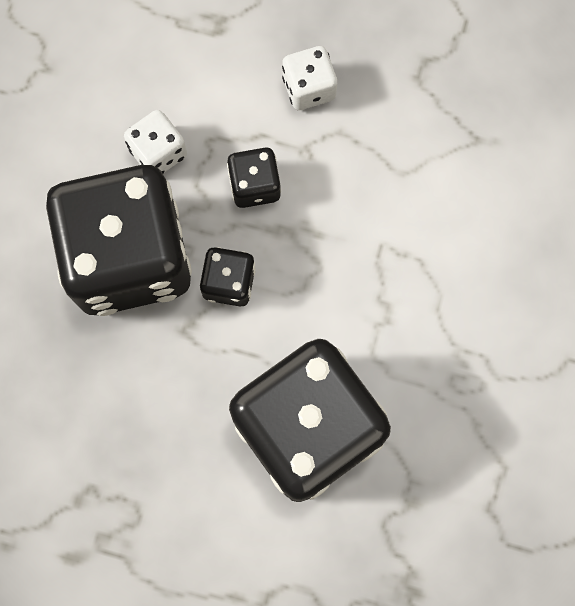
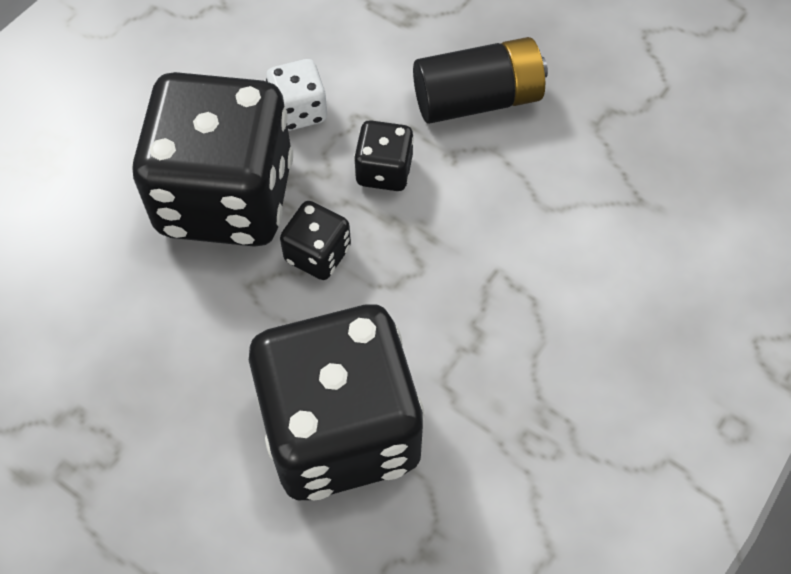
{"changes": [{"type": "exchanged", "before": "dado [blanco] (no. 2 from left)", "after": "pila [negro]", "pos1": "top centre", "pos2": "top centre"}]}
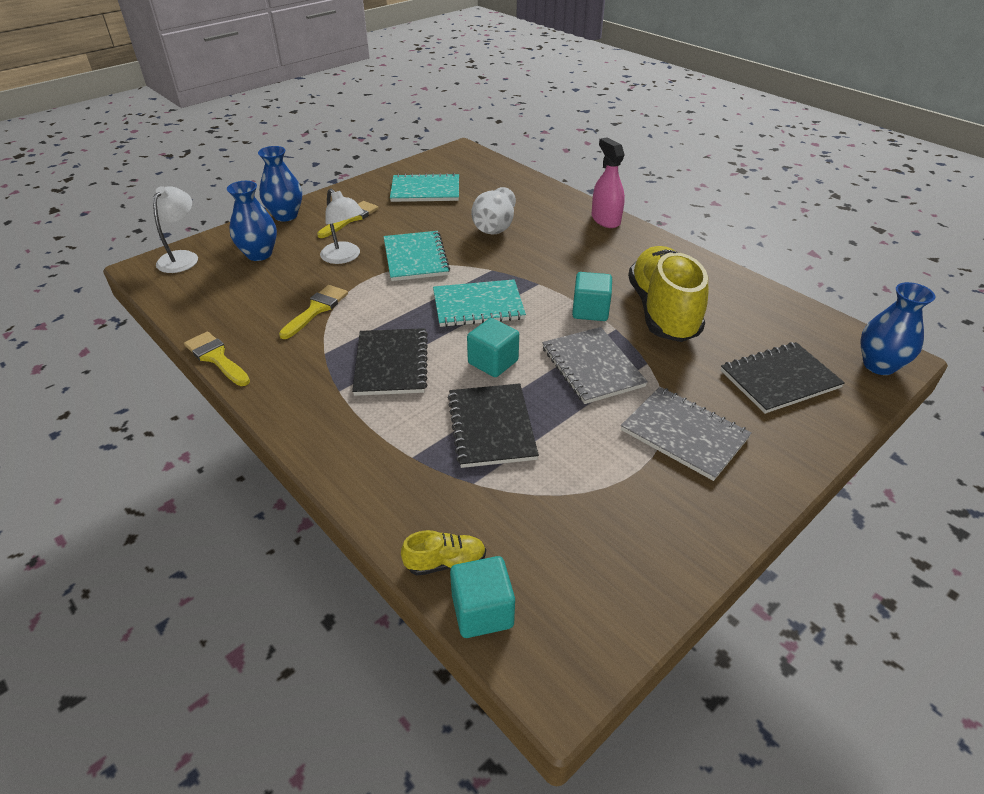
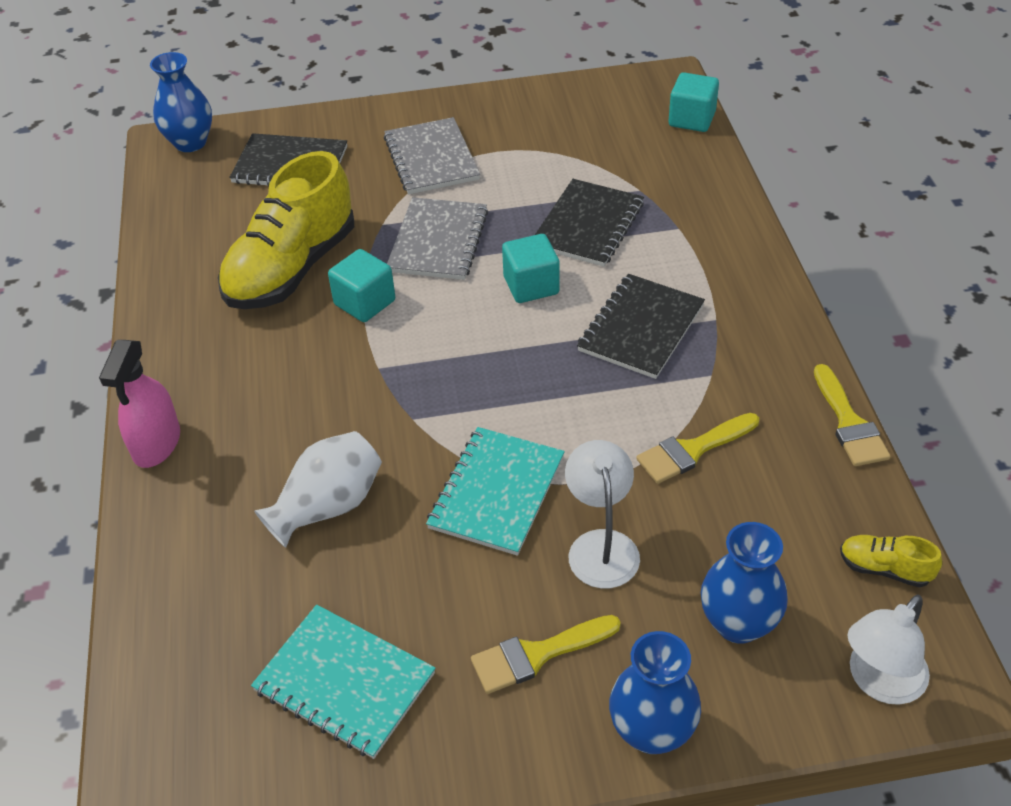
{"changes": [{"type": "missing", "before": "cuaderno [turquesa] (no. 3 from left)", "pos1": "centre"}, {"type": "relocated", "before": "zapato [amarillo] (no. 1 from left in the first image)", "after": "zapato [amarillo] (no. 2 from left)", "pos1": "bottom centre", "pos2": "bottom right"}]}
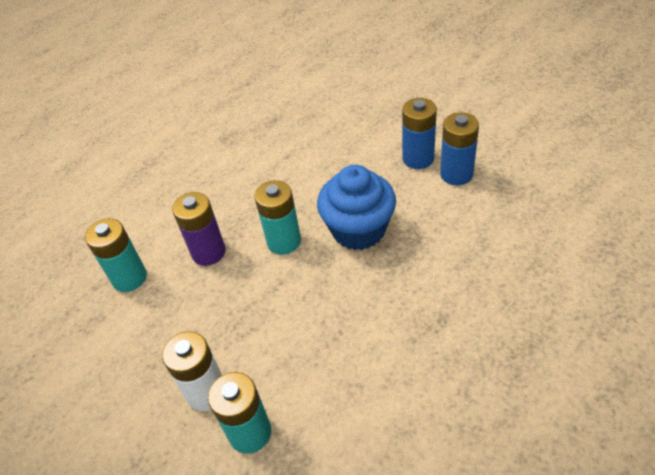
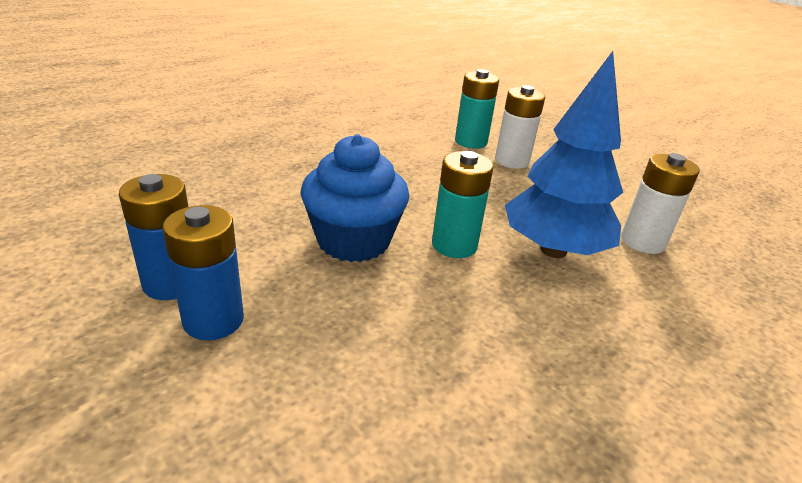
{"changes": [{"type": "exchanged", "before": "pila [morado]", "after": "árbol [azul]", "pos1": "middle left", "pos2": "top right"}, {"type": "colour", "before": "pila [turquesa] (no. 1 from left)", "after": "pila [blanco] (no. 2 from left)", "pos1": "middle left", "pos2": "middle right"}]}
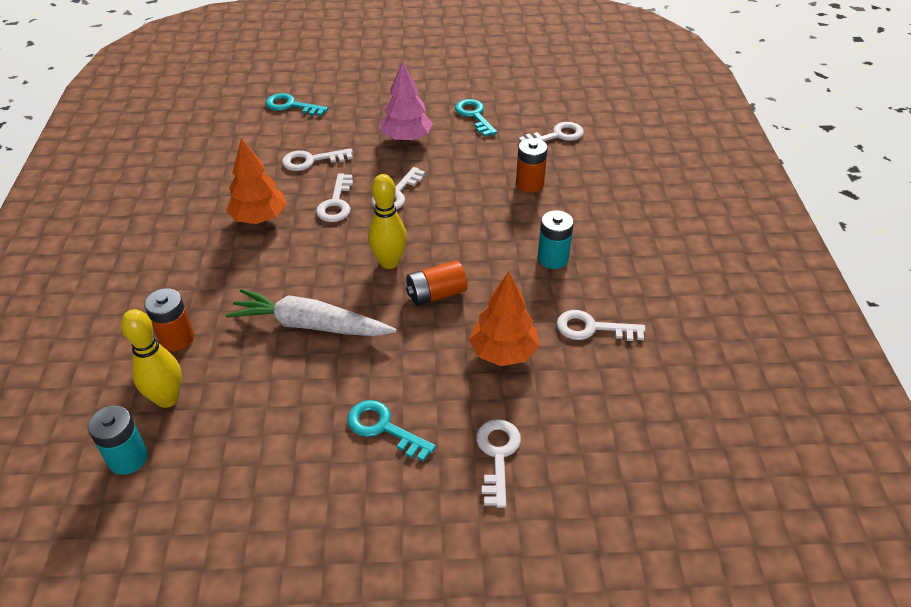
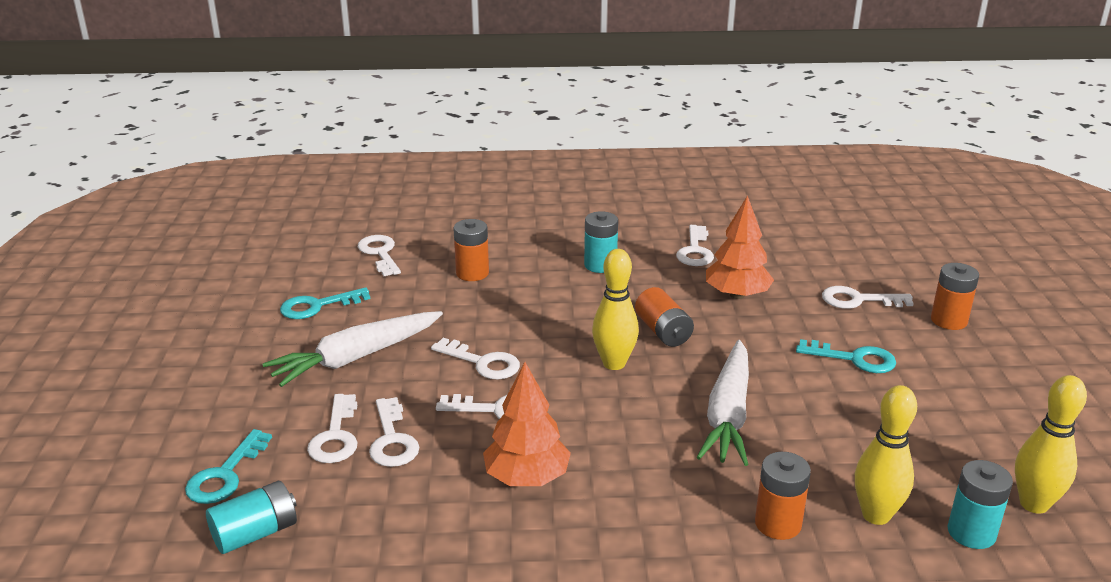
{"changes": [{"type": "appeared", "after": "pila [turquesa] (no. 1 from left)", "pos2": "bottom left"}, {"type": "appeared", "after": "llave [blanco] (no. 1 from left)", "pos2": "bottom left"}, {"type": "appeared", "after": "pila [naranja] (no. 4 from left)", "pos2": "middle right"}, {"type": "appeared", "after": "bolo [amarillo] (no. 3 from left)", "pos2": "bottom right"}, {"type": "exchanged", "before": "árbol [rosa]", "after": "zanahoria [blanco] (no. 1 from left)", "pos1": "top centre", "pos2": "middle left"}, {"type": "spun", "before": "llave [turquesa] (no. 2 from left in the first image)", "pos1": "bottom centre", "pos2": "middle right", "turn": -105}]}
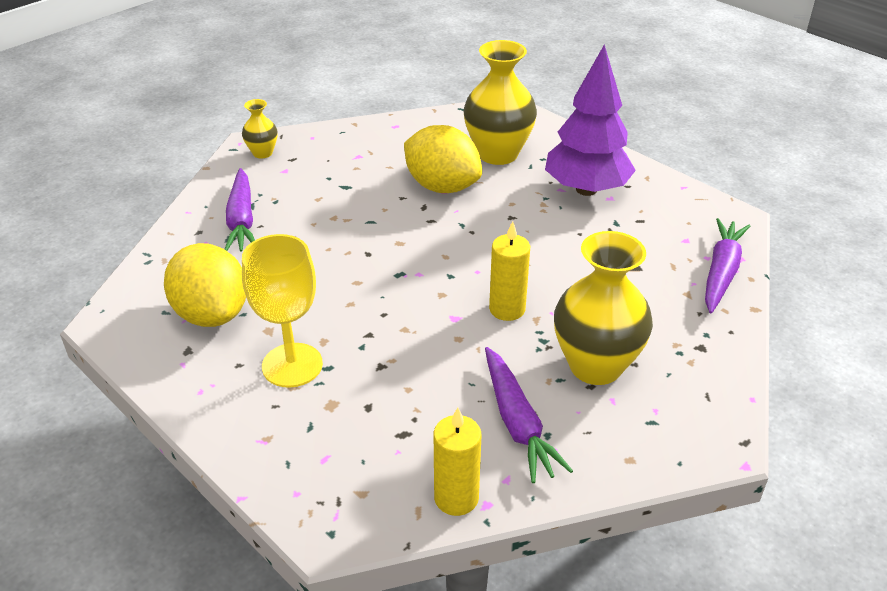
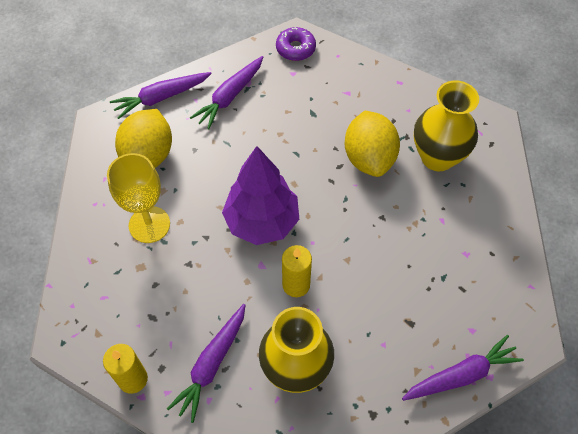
{"changes": [{"type": "appeared", "after": "zanahoria [morado] (no. 1 from left)", "pos2": "top left"}, {"type": "relocated", "before": "árbol [morado]", "pos1": "top centre", "pos2": "centre"}, {"type": "exchanged", "before": "florero [amarillo] (no. 1 from left)", "after": "rosquilla [morado]", "pos1": "top left", "pos2": "top centre"}]}
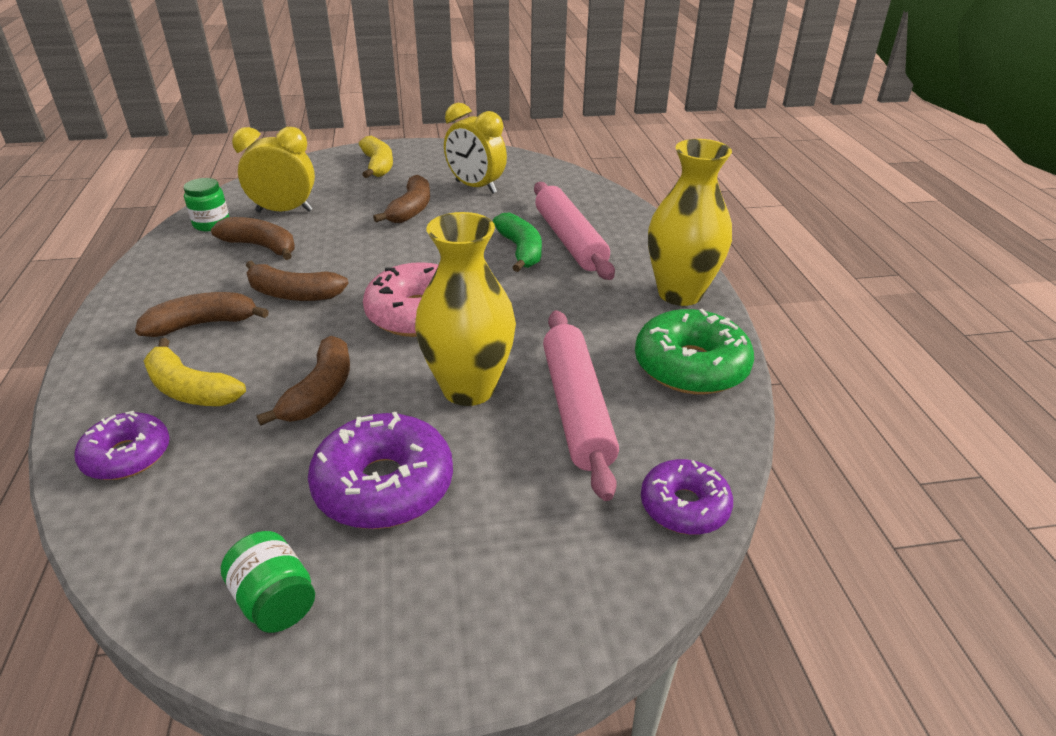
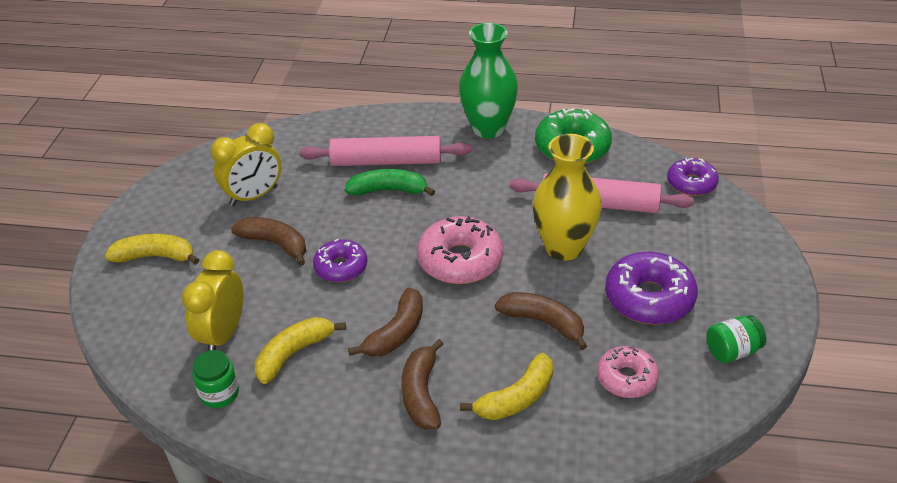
{"changes": [{"type": "appeared", "after": "rosquilla [rosa] (no. 2 from left)", "pos2": "bottom right"}, {"type": "relocated", "before": "rosquilla [morado] (no. 1 from left)", "pos1": "middle left", "pos2": "centre"}, {"type": "colour", "before": "plátano [marrón] (no. 2 from left)", "after": "plátano [amarillo] (no. 2 from left)", "pos1": "top left", "pos2": "bottom centre"}, {"type": "colour", "before": "florero [amarillo] (no. 2 from left)", "after": "florero [verde]", "pos1": "top centre", "pos2": "top centre"}]}
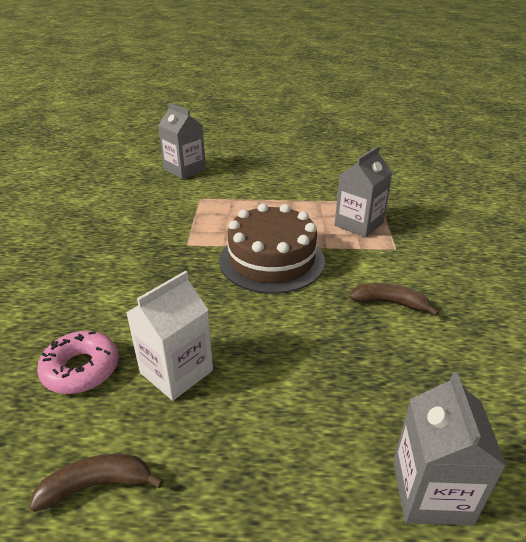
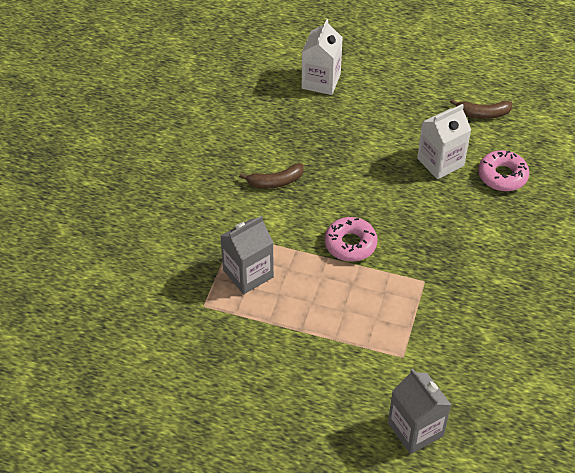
{"changes": [{"type": "exchanged", "before": "tarta [marrón]", "after": "rosquilla [rosa] (no. 1 from left)", "pos1": "centre", "pos2": "centre"}, {"type": "colour", "before": "cartón de leche [gris] (no. 3 from left)", "after": "cartón de leche [blanco] (no. 1 from left)", "pos1": "bottom right", "pos2": "top centre"}, {"type": "spun", "before": "plátano [marrón] (no. 2 from left in the first image)", "pos1": "middle right", "pos2": "centre", "turn": -45}]}
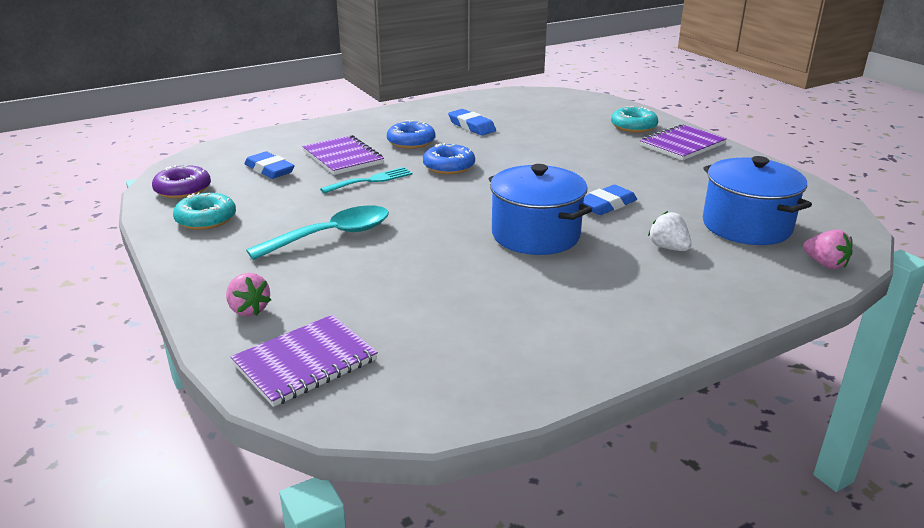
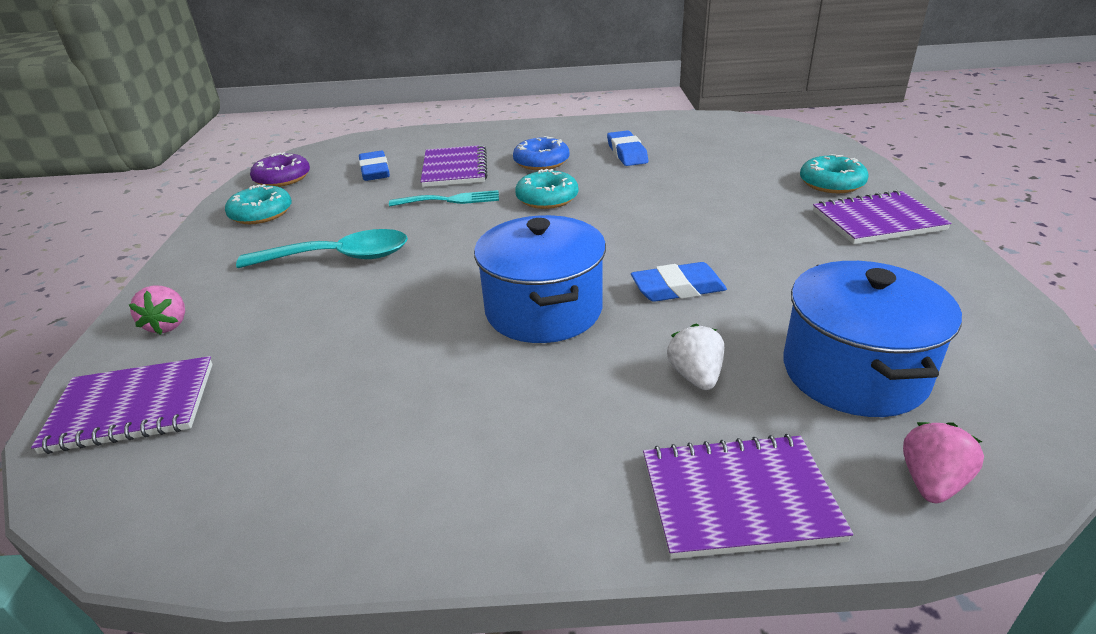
{"changes": [{"type": "appeared", "after": "cuaderno [morado] (no. 3 from left)", "pos2": "bottom right"}, {"type": "colour", "before": "rosquilla [azul] (no. 2 from left)", "after": "rosquilla [turquesa] (no. 2 from left)", "pos1": "top centre", "pos2": "top centre"}, {"type": "spun", "before": "fresa [rosa] (no. 2 from left)", "pos1": "middle right", "pos2": "bottom right", "turn": -135}]}
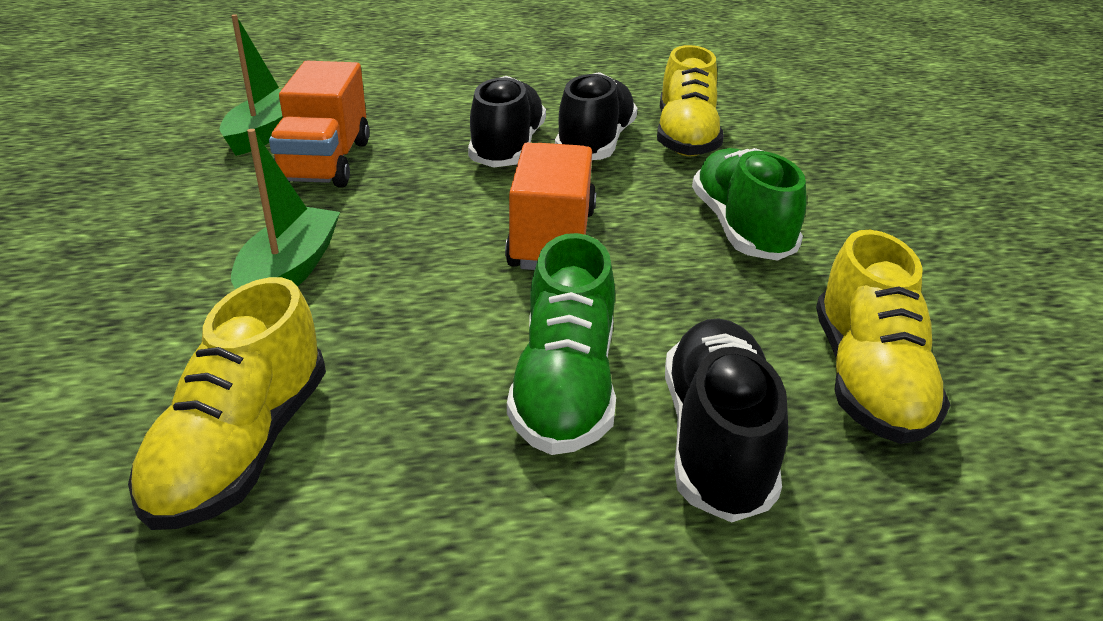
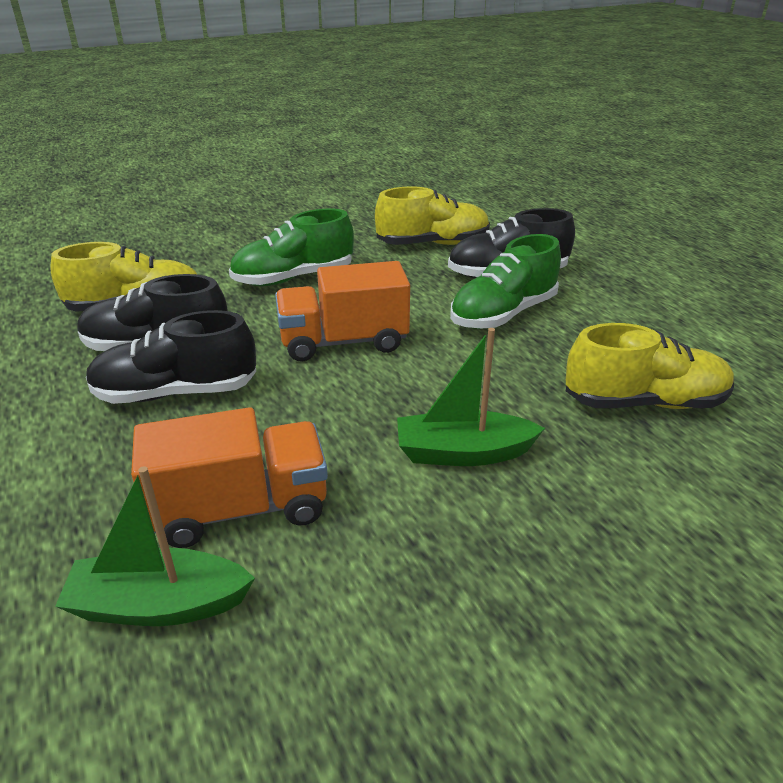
{"changes": [{"type": "spun", "before": "zapato [verde] (no. 1 from left in the first image)", "pos1": "centre", "pos2": "centre", "turn": 150}]}
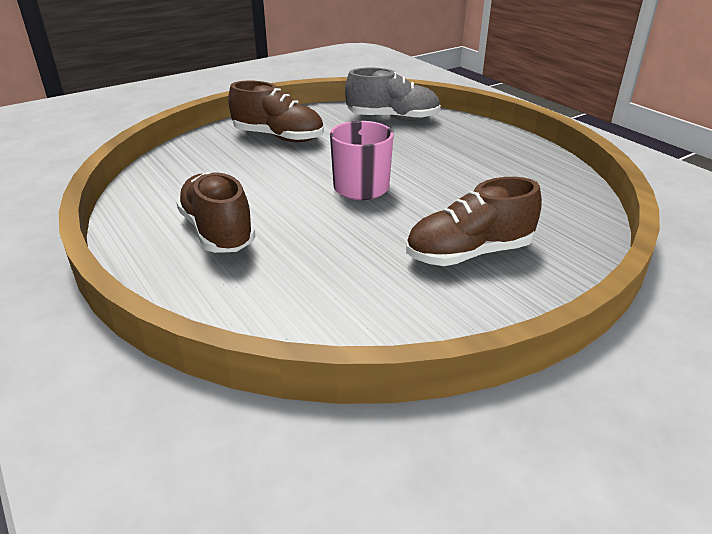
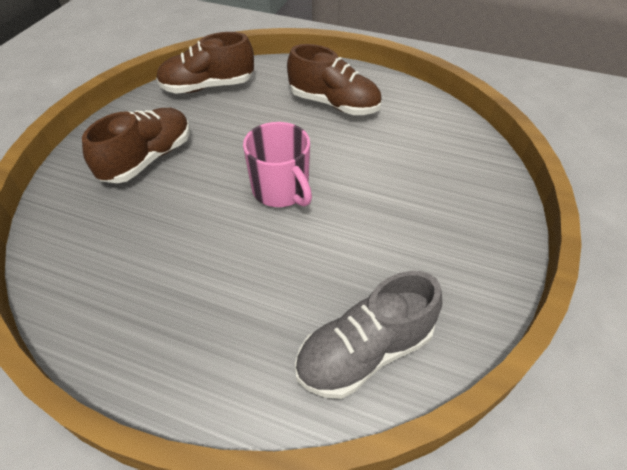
{"changes": [{"type": "relocated", "before": "zapato [marrón] (no. 2 from left)", "pos1": "top centre", "pos2": "top left"}]}
